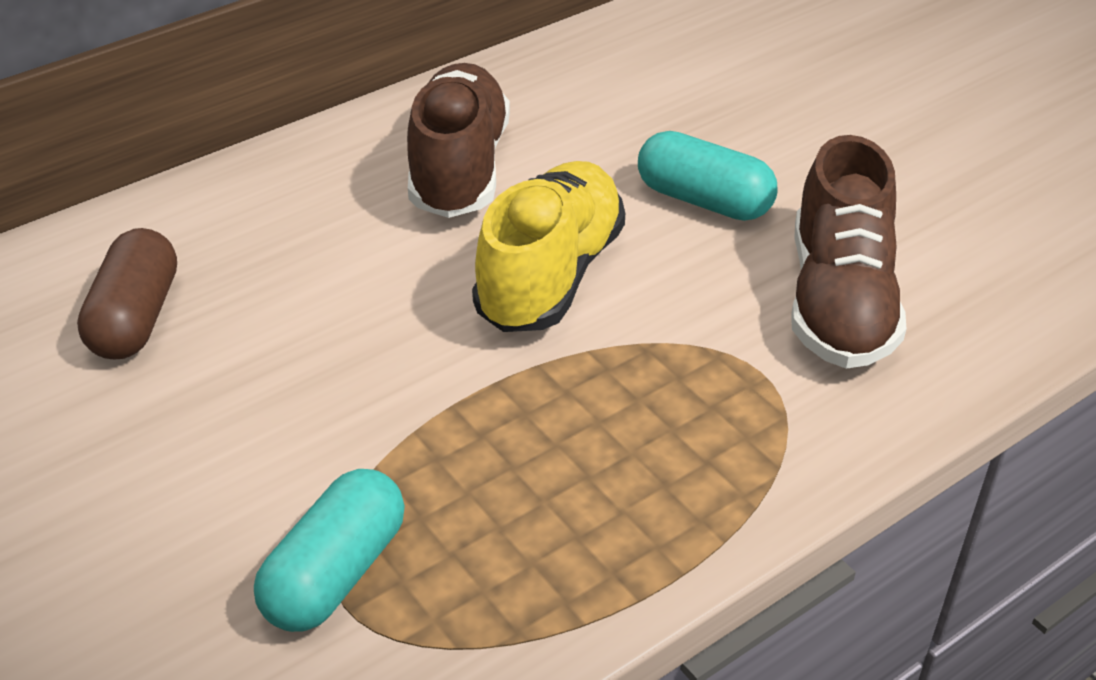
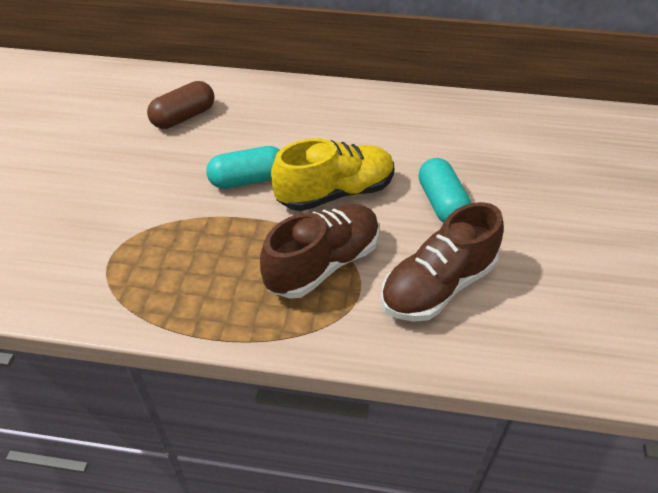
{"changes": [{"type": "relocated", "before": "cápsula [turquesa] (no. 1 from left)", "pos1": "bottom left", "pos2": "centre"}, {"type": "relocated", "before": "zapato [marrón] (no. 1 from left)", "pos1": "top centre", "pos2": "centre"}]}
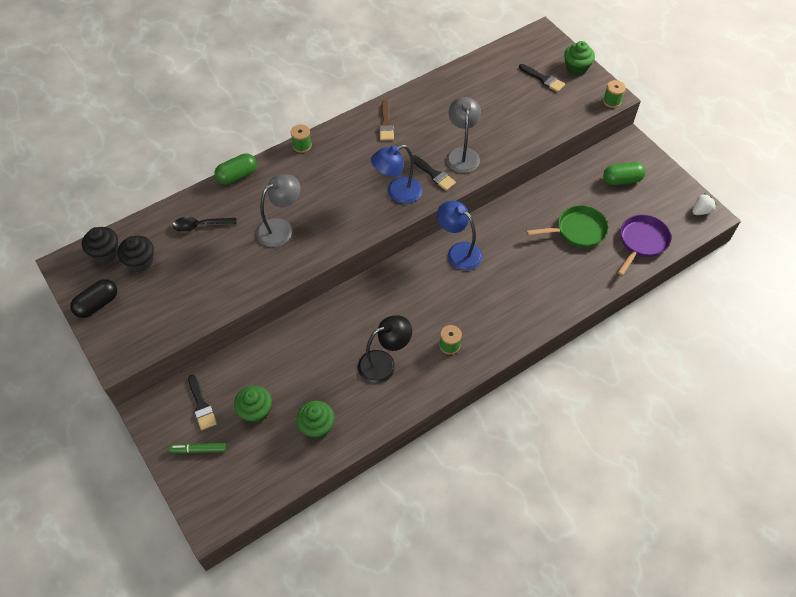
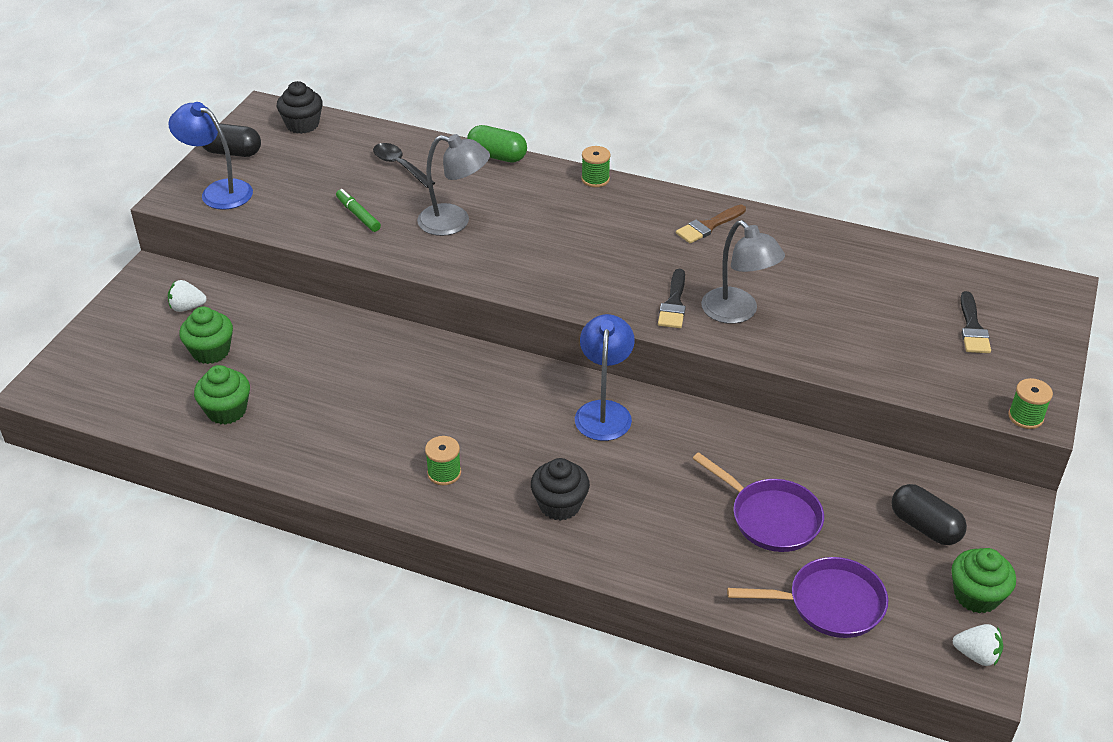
{"changes": [{"type": "missing", "before": "lámpara [negro]", "pos1": "centre"}, {"type": "relocated", "before": "magdalena [negro] (no. 2 from left)", "pos1": "middle left", "pos2": "centre"}, {"type": "relocated", "before": "rotulador [verde]", "pos1": "bottom left", "pos2": "top left"}, {"type": "relocated", "before": "lámpara [azul] (no. 1 from left)", "pos1": "top centre", "pos2": "top left"}, {"type": "relocated", "before": "magdalena [verde] (no. 3 from left)", "pos1": "top right", "pos2": "bottom right"}, {"type": "exchanged", "before": "pincel [negro] (no. 1 from left)", "after": "fresa [blanco] (no. 1 from left)", "pos1": "bottom left", "pos2": "middle left"}, {"type": "colour", "before": "sartén [verde]", "after": "sartén [morado] (no. 1 from left)", "pos1": "middle right", "pos2": "bottom right"}, {"type": "colour", "before": "cápsula [verde] (no. 2 from left)", "after": "cápsula [negro] (no. 2 from left)", "pos1": "top right", "pos2": "bottom right"}, {"type": "spun", "before": "lámpara [gris] (no. 2 from left)", "pos1": "top centre", "pos2": "middle right", "turn": 90}]}
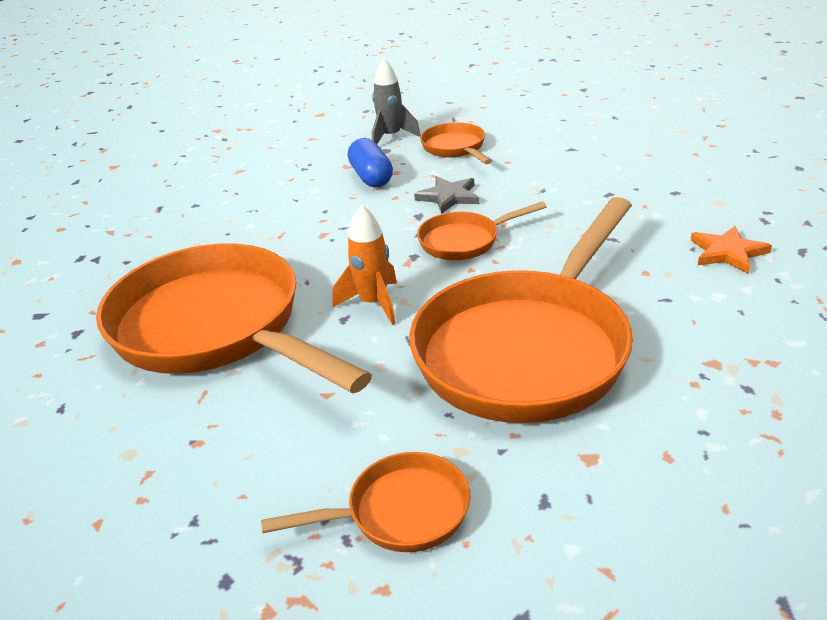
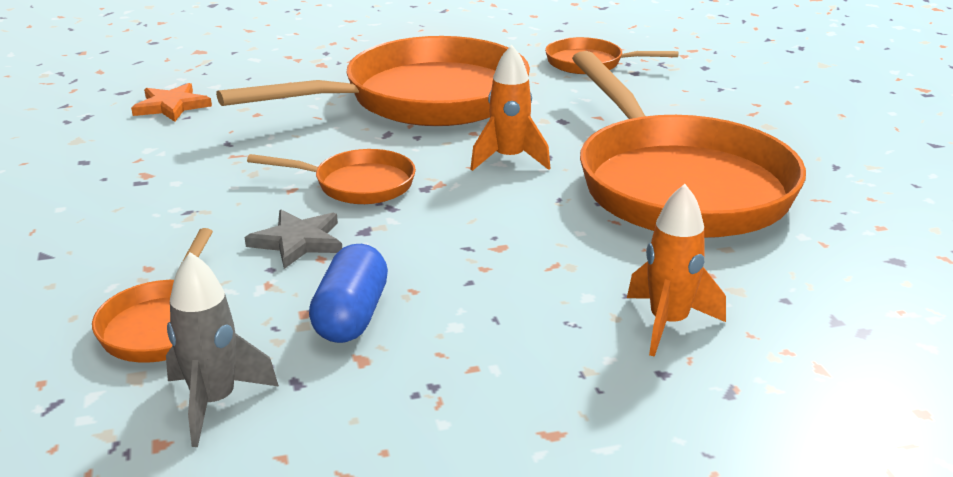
{"changes": [{"type": "appeared", "after": "cohete [naranja] (no. 2 from left)", "pos2": "middle right"}]}
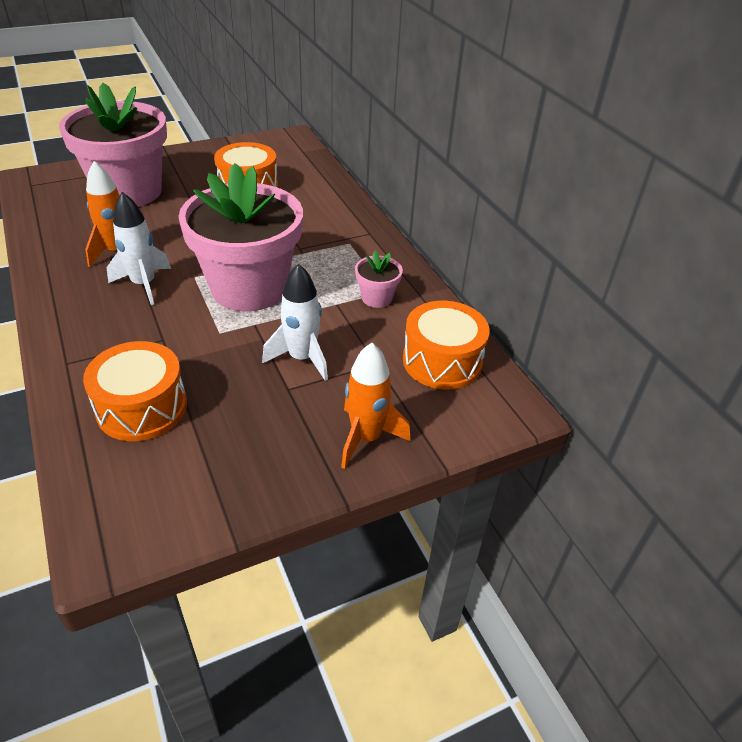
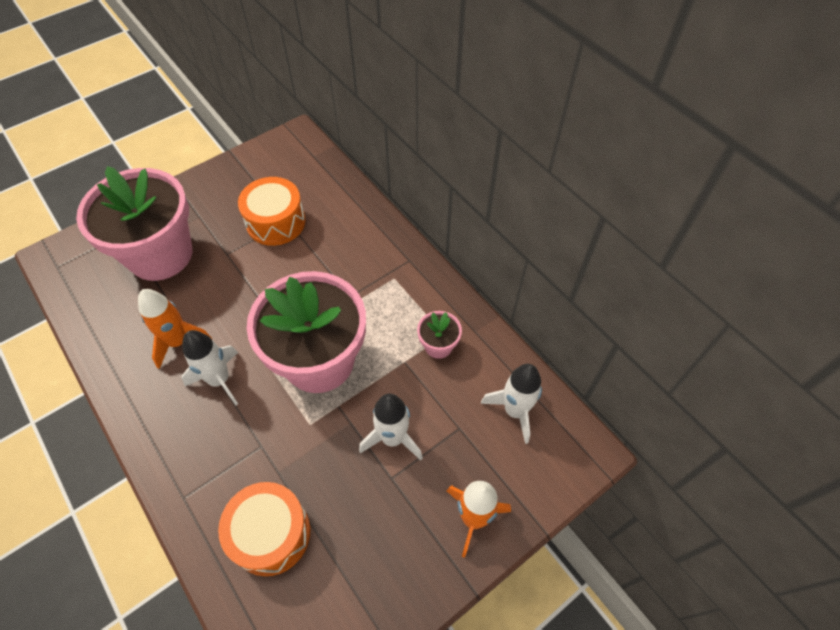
{"changes": [{"type": "exchanged", "before": "tambor [naranja] (no. 3 from left)", "after": "cohete [blanco] (no. 3 from left)", "pos1": "centre", "pos2": "centre"}]}
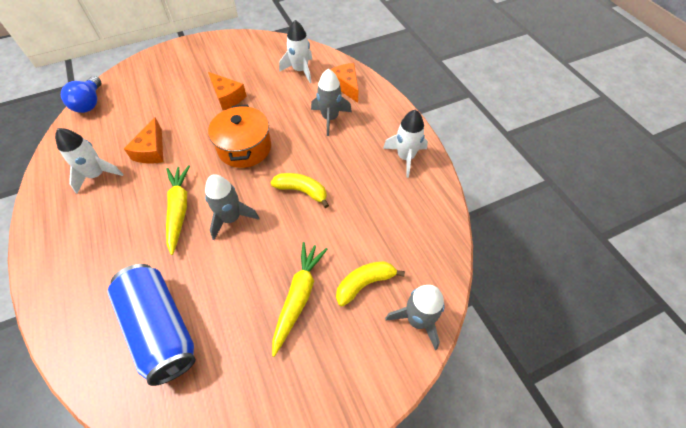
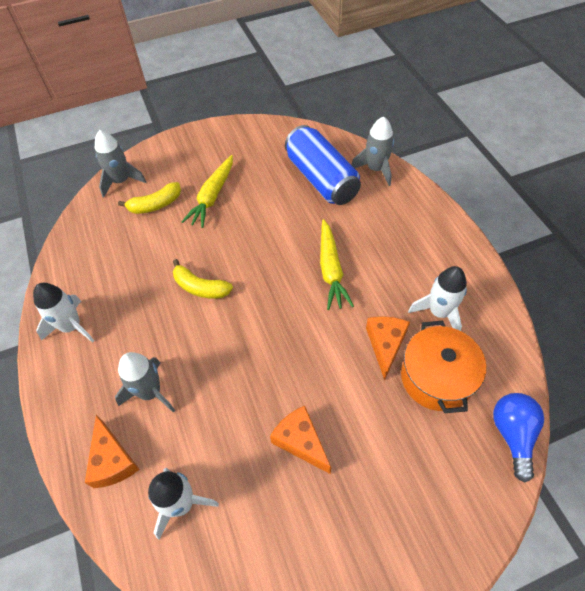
{"changes": [{"type": "relocated", "before": "cohete [gris] (no. 1 from left in the first image)", "after": "cohete [gris] (no. 3 from left)", "pos1": "centre", "pos2": "top centre"}, {"type": "relocated", "before": "olla [naranja]", "pos1": "top centre", "pos2": "middle right"}]}
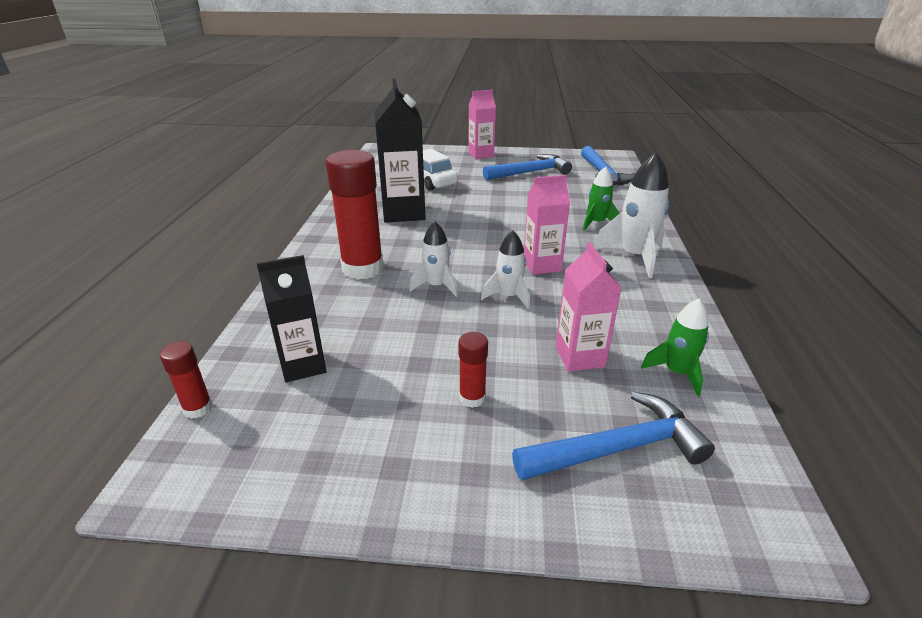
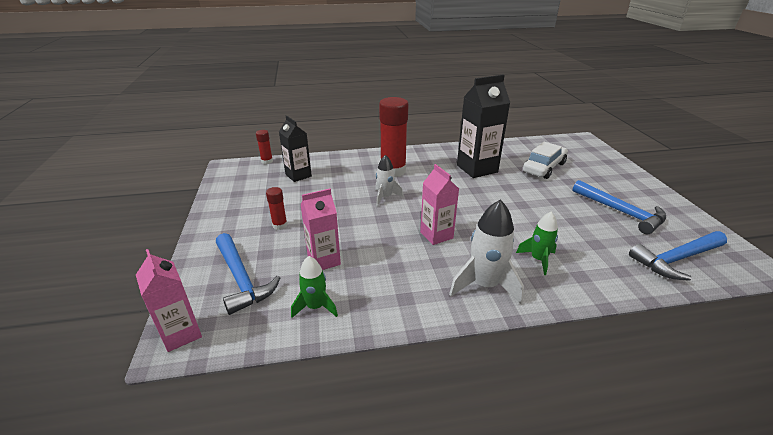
{"changes": [{"type": "missing", "before": "cohete [blanco] (no. 2 from left)", "pos1": "centre"}, {"type": "relocated", "before": "cartón de leche [rosa] (no. 1 from left)", "pos1": "top centre", "pos2": "bottom left"}]}
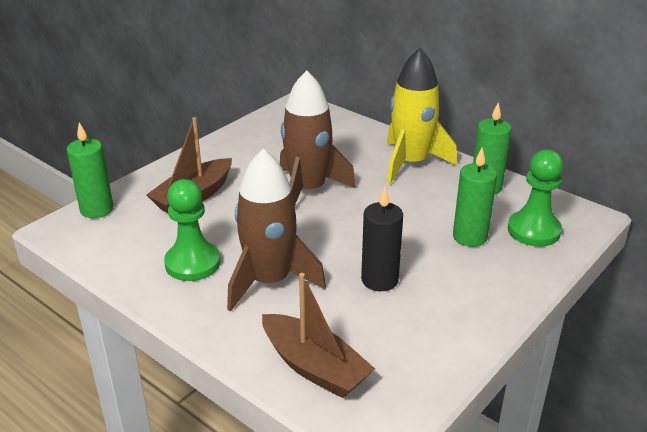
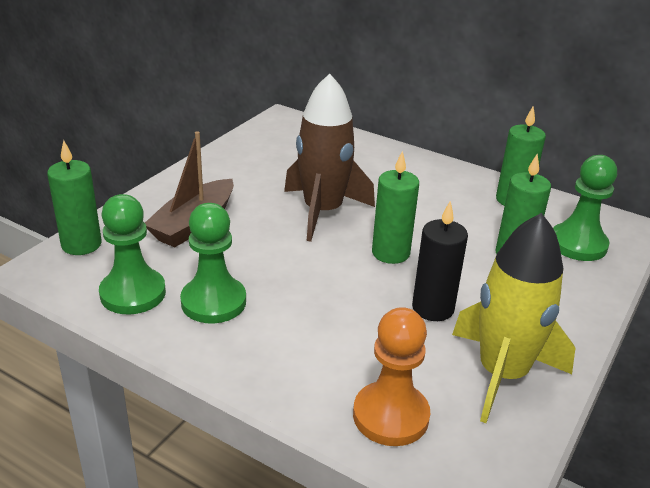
{"changes": [{"type": "missing", "before": "cohete [marrón] (no. 1 from left)", "pos1": "centre"}, {"type": "appeared", "after": "peón [verde] (no. 1 from left)", "pos2": "middle left"}, {"type": "appeared", "after": "vela [verde] (no. 2 from left)", "pos2": "centre"}, {"type": "relocated", "before": "cohete [amarillo]", "pos1": "top centre", "pos2": "middle right"}, {"type": "exchanged", "before": "barco [marrón] (no. 2 from left)", "after": "peón [naranja]", "pos1": "bottom centre", "pos2": "bottom centre"}]}
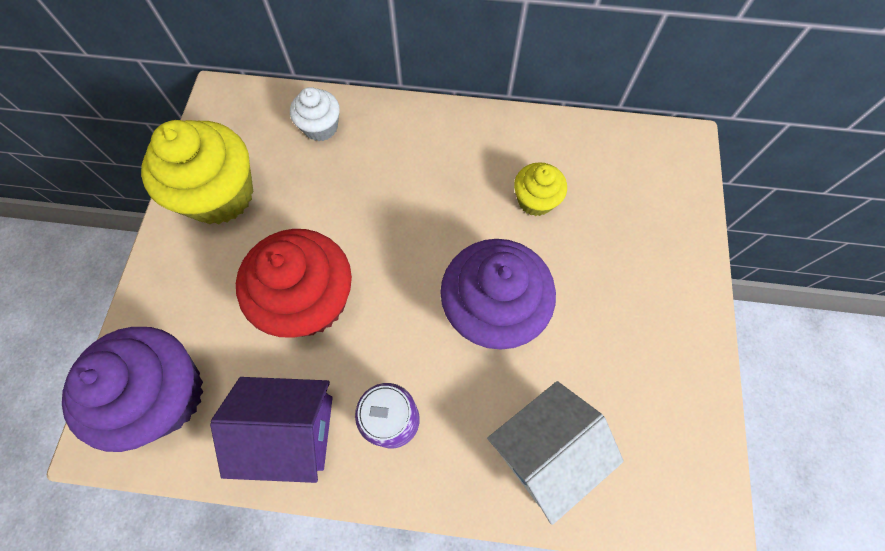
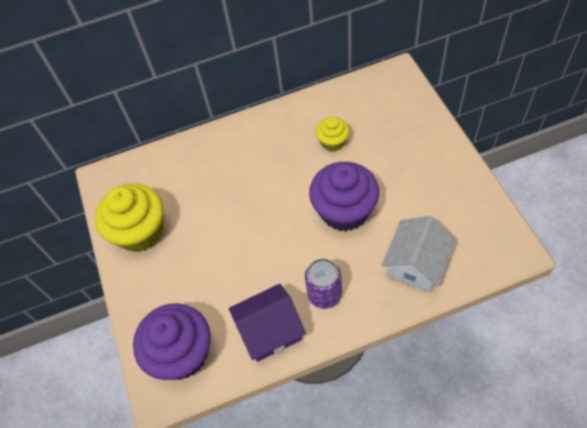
{"changes": [{"type": "missing", "before": "magdalena [rojo]", "pos1": "middle left"}, {"type": "missing", "before": "magdalena [blanco]", "pos1": "top centre"}]}
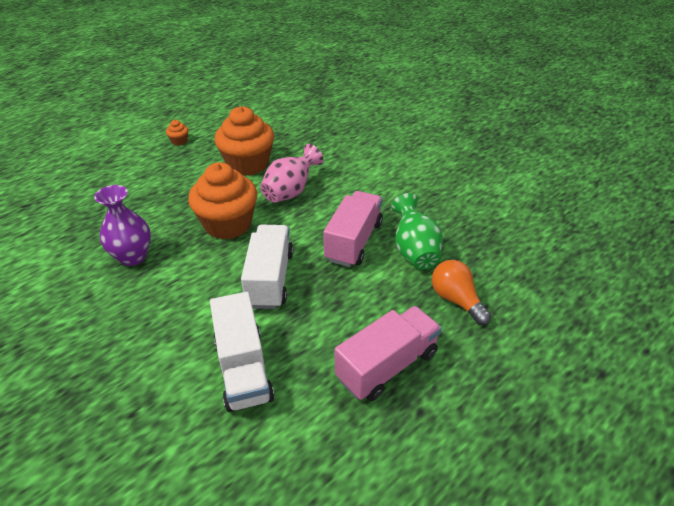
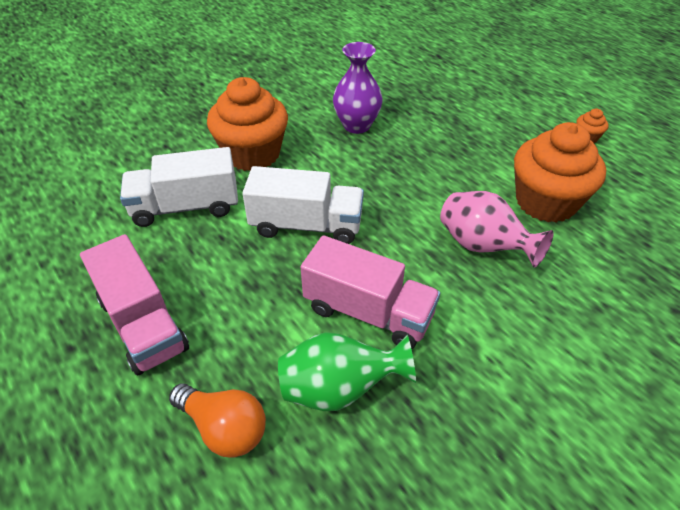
{"changes": [{"type": "relocated", "before": "magdalena [naranja] (no. 2 from left in the first image)", "after": "magdalena [naranja] (no. 1 from left)", "pos1": "middle left", "pos2": "top centre"}, {"type": "spun", "before": "bombilla [naranja]", "pos1": "middle right", "pos2": "bottom left", "turn": 60}]}
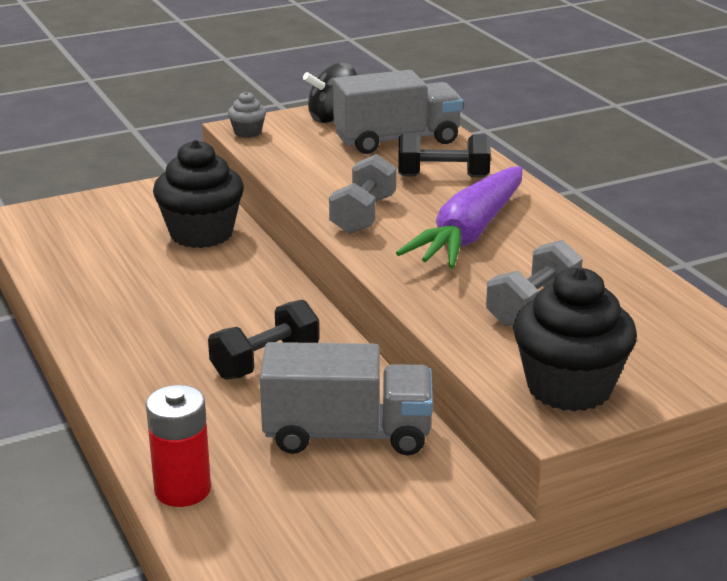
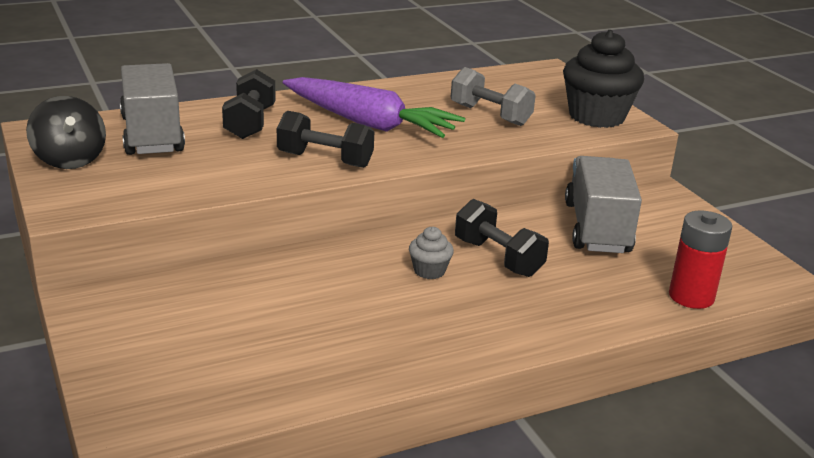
{"changes": [{"type": "missing", "before": "magdalena [negro] (no. 1 from left)", "pos1": "middle left"}, {"type": "relocated", "before": "magdalena [gris]", "pos1": "top centre", "pos2": "centre"}, {"type": "colour", "before": "mancuerna [gris] (no. 1 from left)", "after": "mancuerna [negro] (no. 2 from left)", "pos1": "centre", "pos2": "top centre"}]}
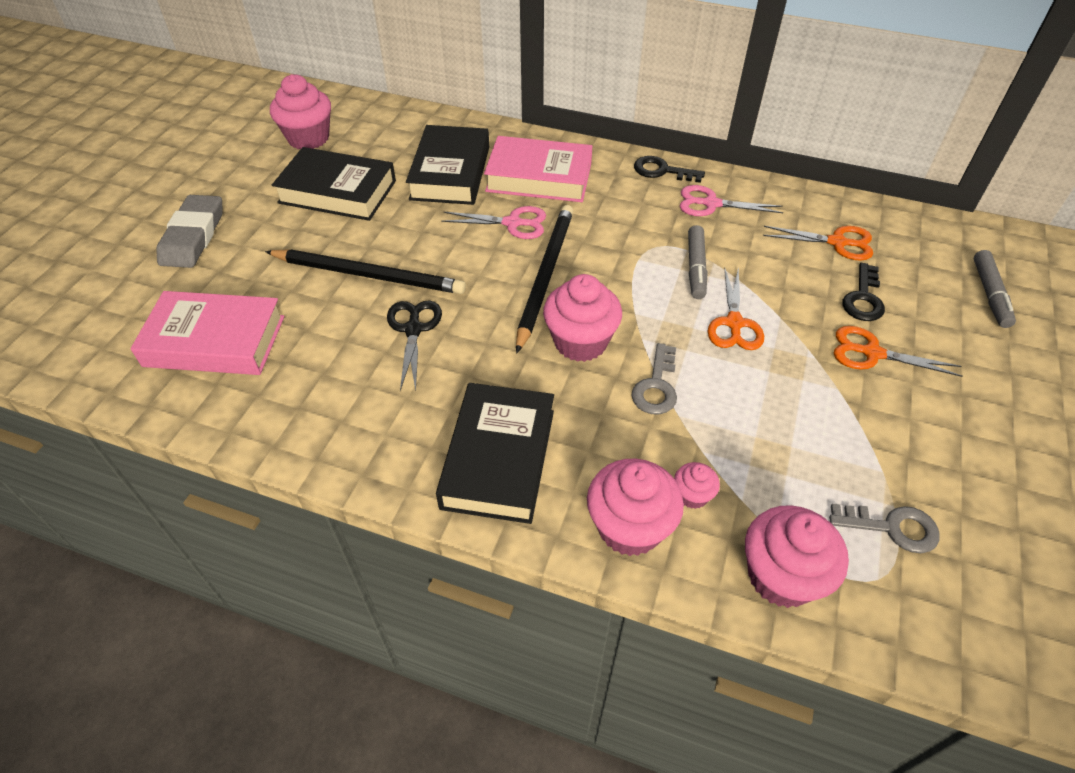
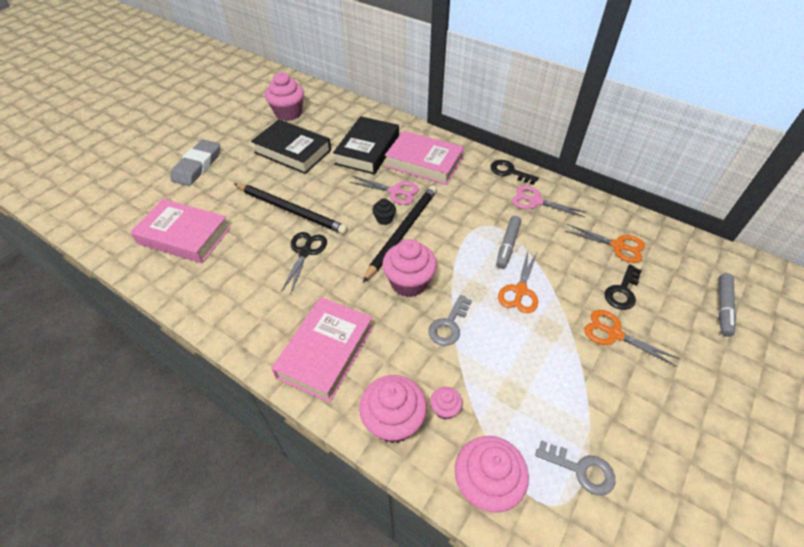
{"changes": [{"type": "appeared", "after": "magdalena [negro]", "pos2": "centre"}, {"type": "colour", "before": "libro [negro] (no. 3 from left)", "after": "libro [rosa] (no. 2 from left)", "pos1": "centre", "pos2": "centre"}]}
